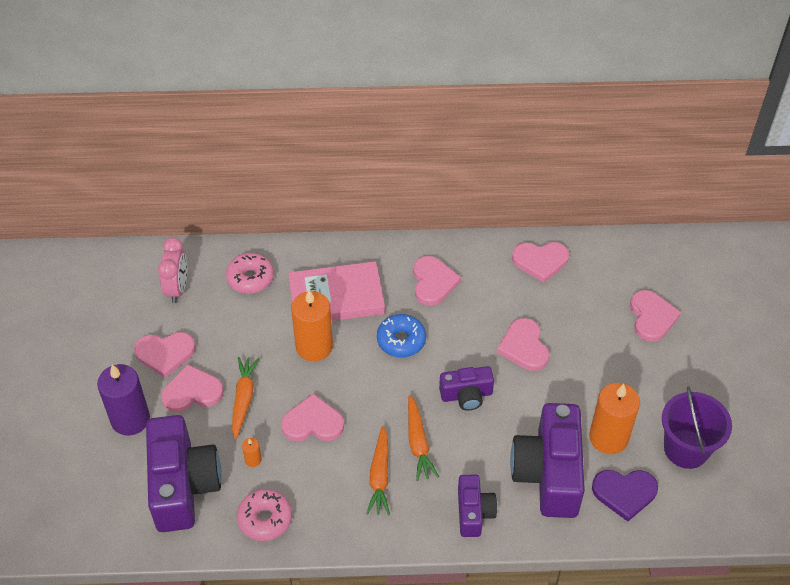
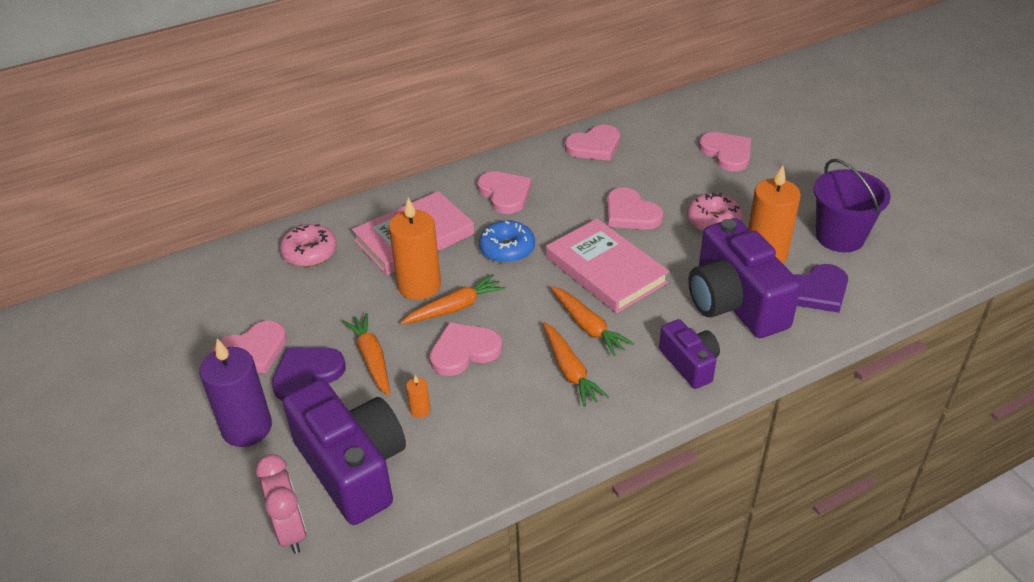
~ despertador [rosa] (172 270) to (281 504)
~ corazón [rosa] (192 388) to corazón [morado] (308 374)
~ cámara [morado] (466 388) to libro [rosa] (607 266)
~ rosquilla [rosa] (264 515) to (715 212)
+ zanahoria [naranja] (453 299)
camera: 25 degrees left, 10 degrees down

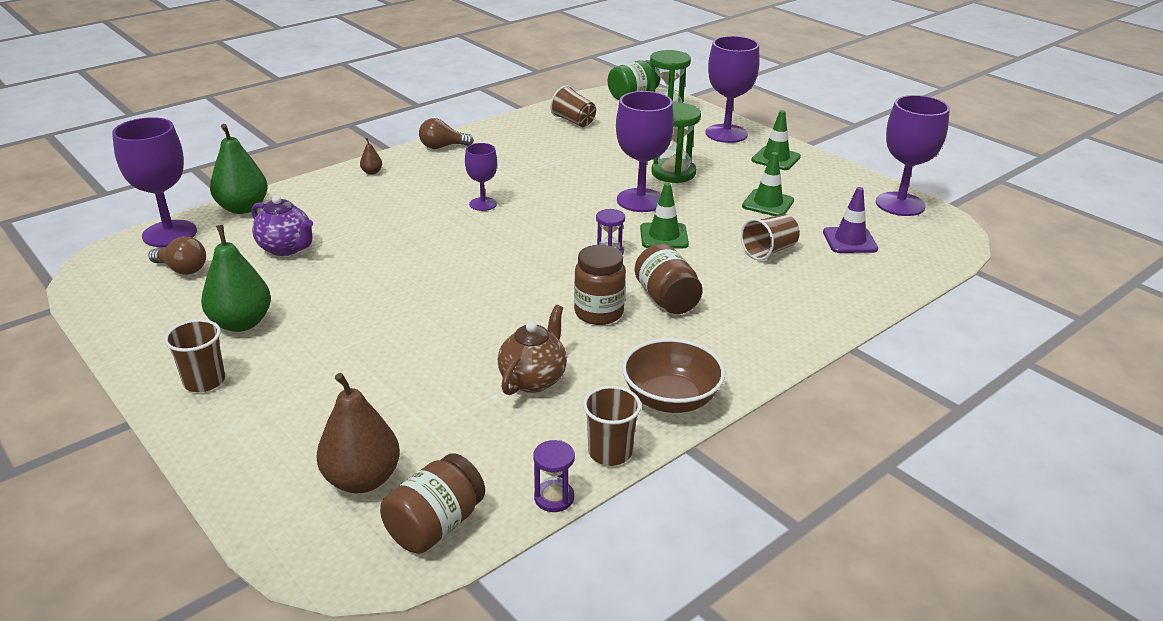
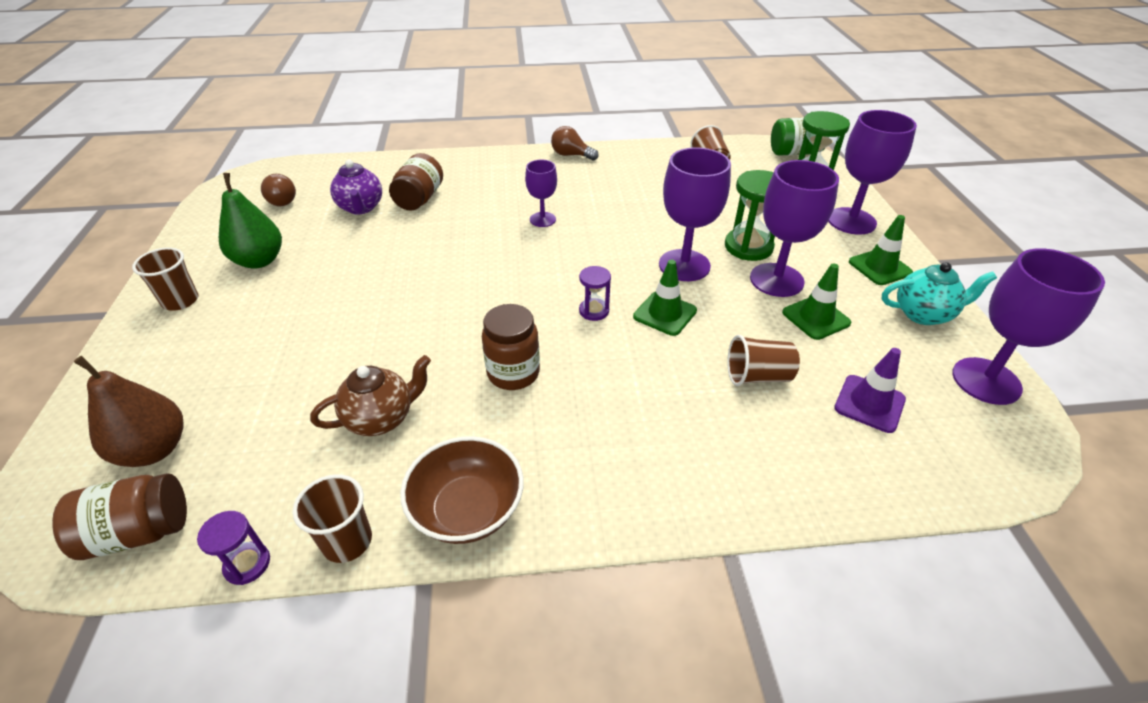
~ copa [morado] (154 182) to (794 228)
- pera [verde] (239 169)
- pera [marrón] (371 156)
~ tarro [marrón] (669 279) to (416 181)
+ tetera [turquesa] (939 293)
camera: 35 degrees right, 10 degrees up

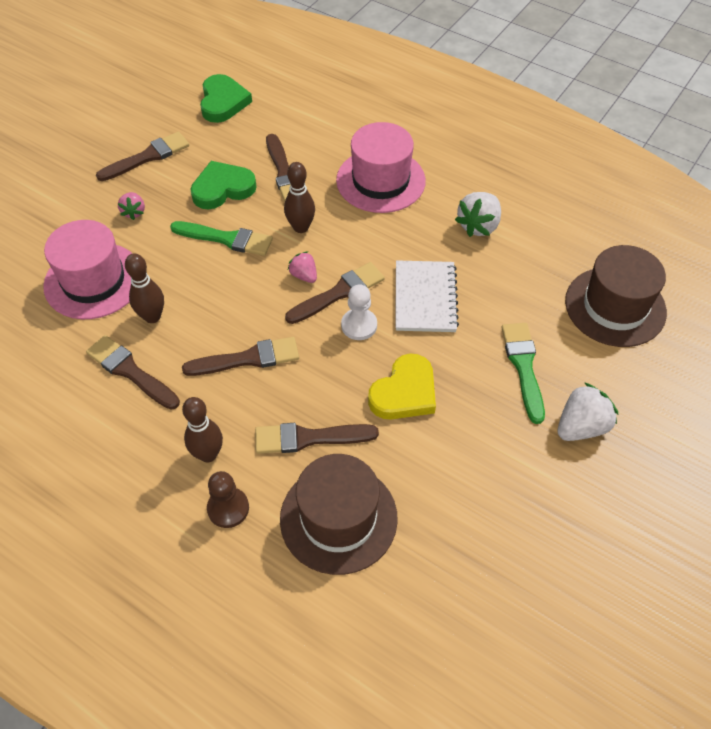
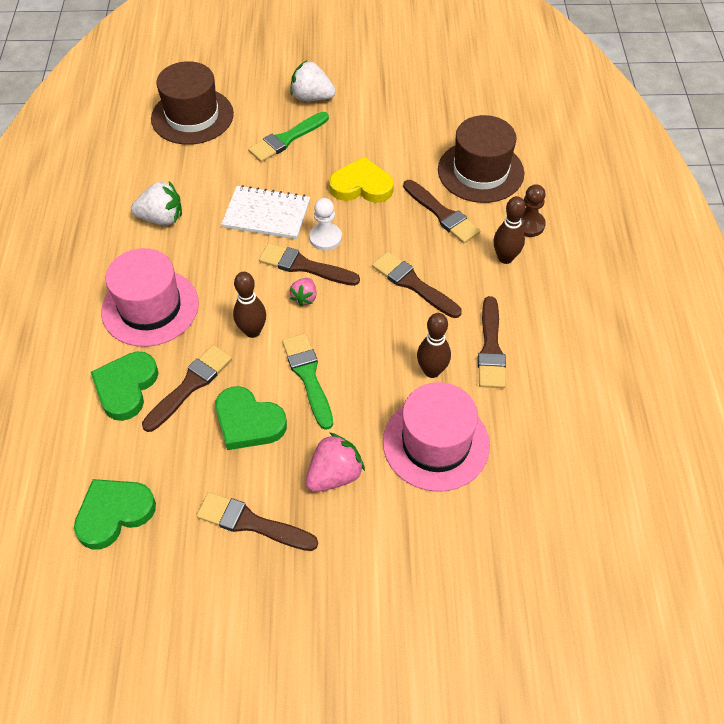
~ fresa [rosa] (131 206) = (335 462) x1.68
~ cuaderno [blanco] (427 296) = (265 212) 45 degrees clockwise
+ corazón [verde] (125 386)
camera: 125 degrees left, 0 degrees up

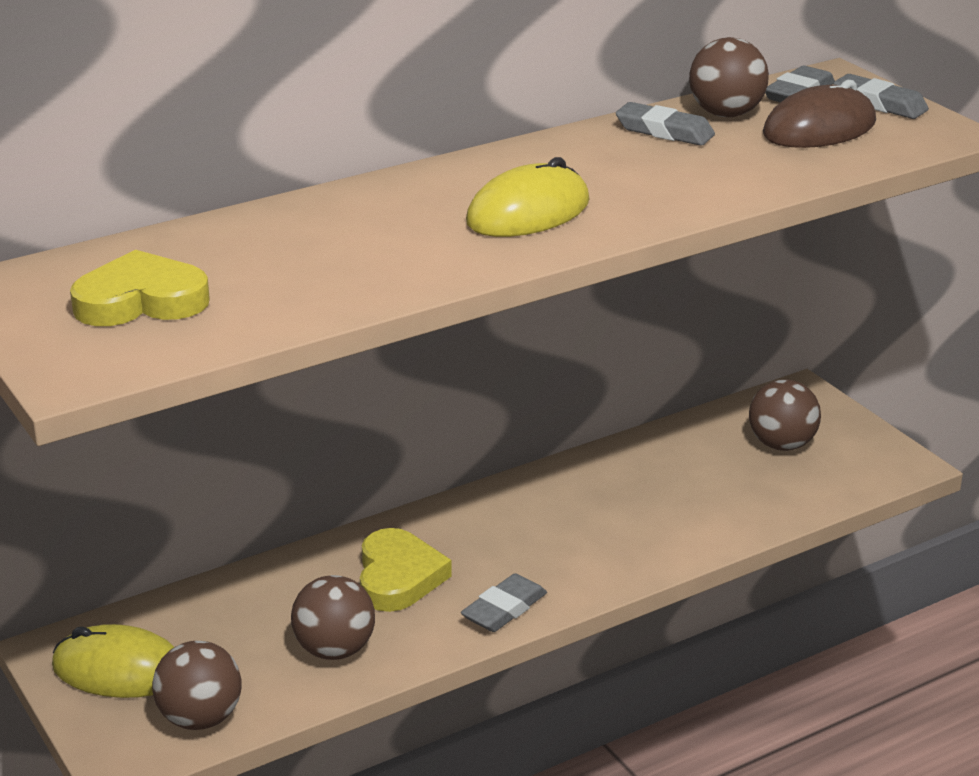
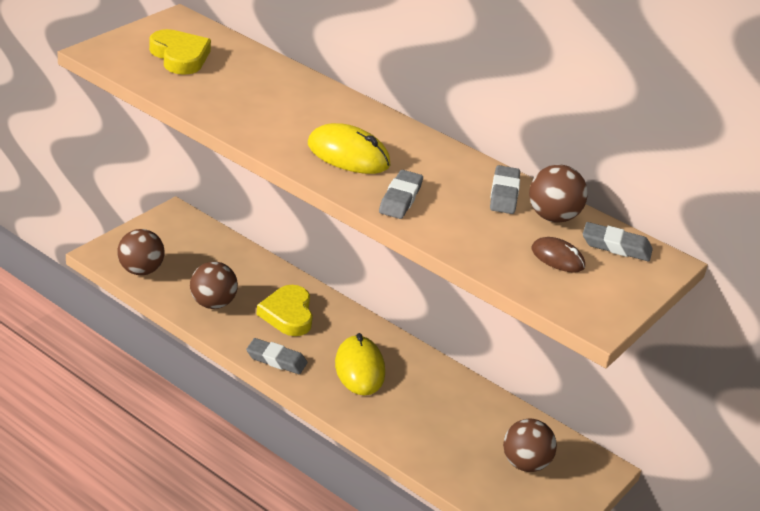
~ goma de borrar [gris] (881 96) to (401 194)
~ ratón [marrón] (819 114) = (558 255) x0.60
~ corazón [amarillo] (406 570) = (284 310) 105 degrees clockwise
~ ratón [amarillo] (113 661) to (360 364)
camera: 65 degrees right, 5 degrees up

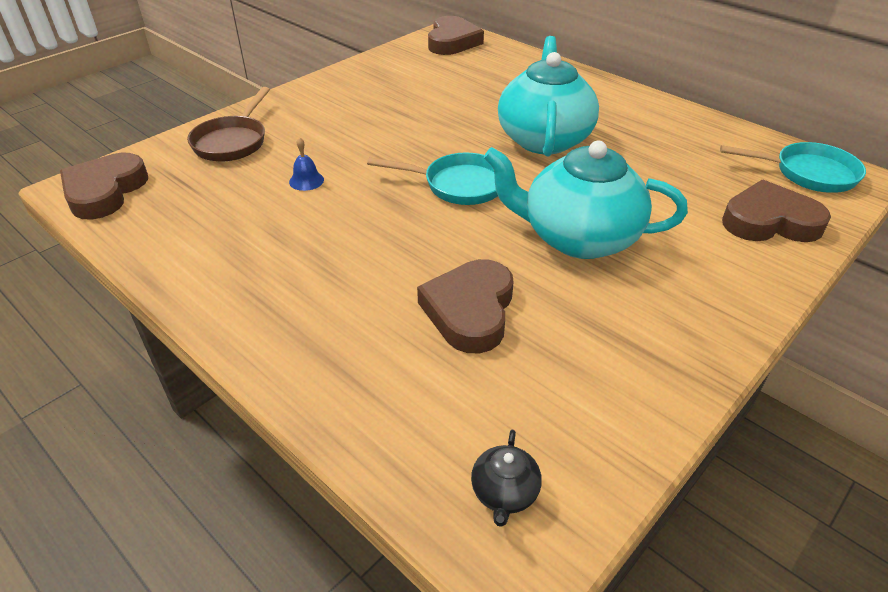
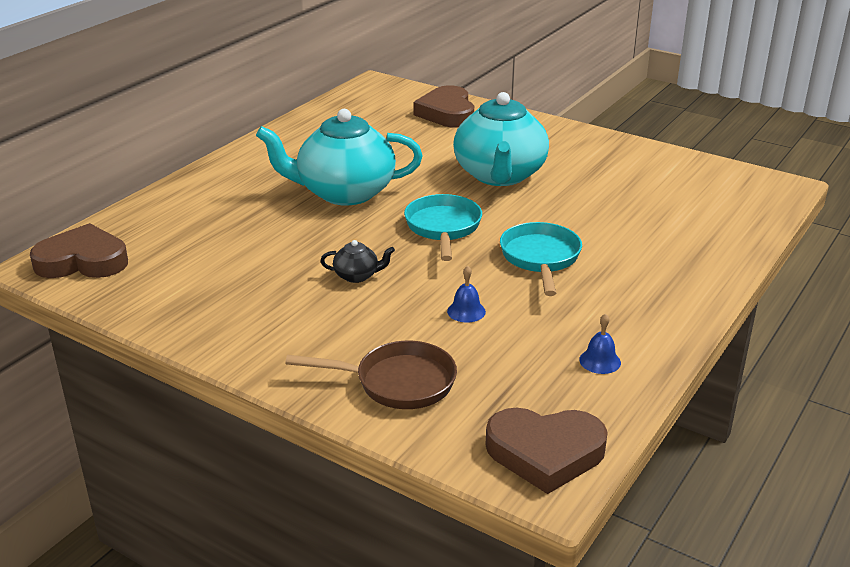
~ sartén [turquesa] (793 167) to (541 259)
- corazón [marrón] (465 306)
~ tetera [negro] (506 478) to (358 261)
+ campana [azul] (600 343)
camera: 100 degrees left, 10 degrees down

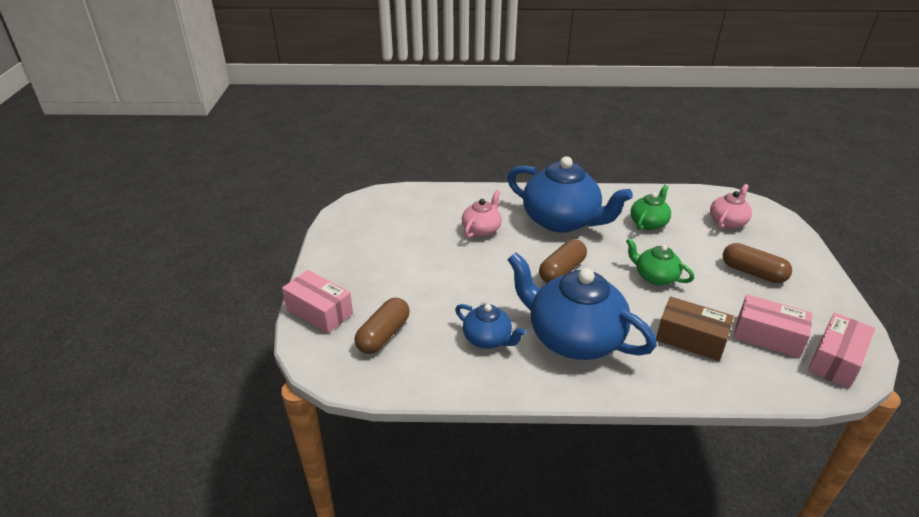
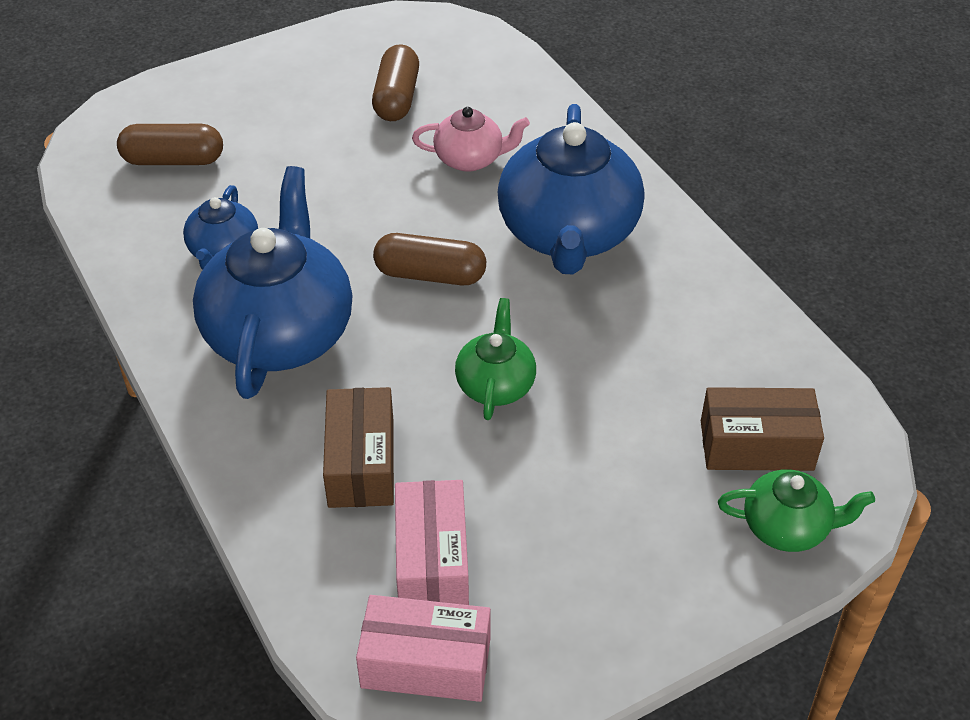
~ tetera [rosa] (731 206) to caja [marrón] (762 429)
~ tetera [verde] (650 207) to (796 510)
~ cápsula [marrón] (757 263) to (395 82)
- caja [rosa] (317 302)
camera: 60 degrees right, 10 degrees up

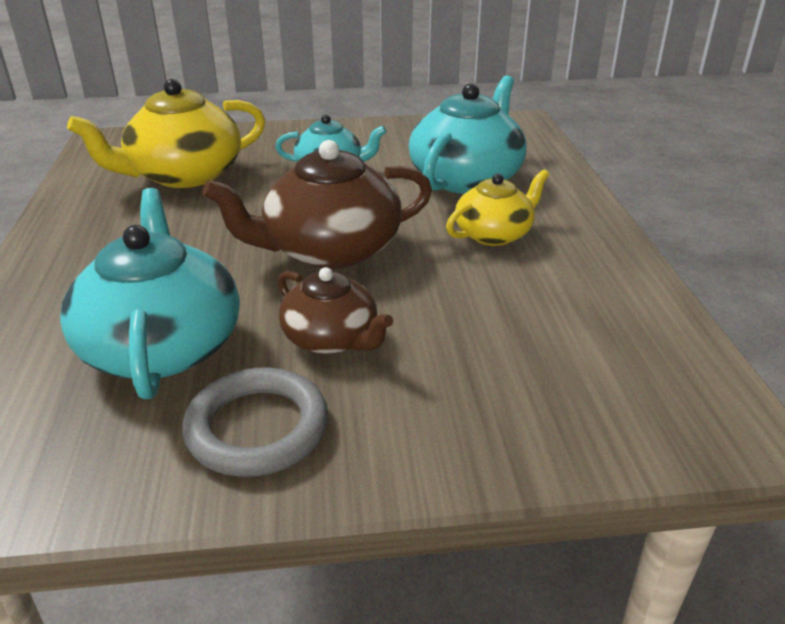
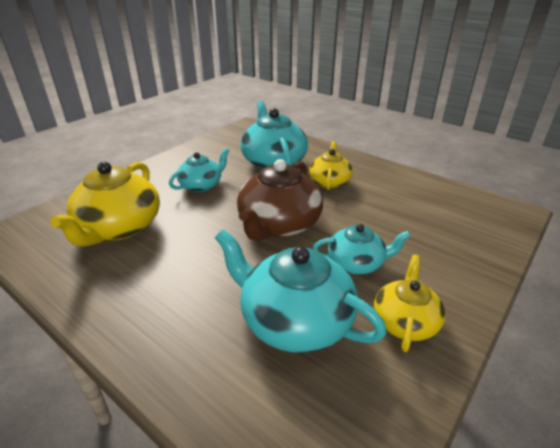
~ tetera [marrón] (335 310) to tetera [turquesa] (361 249)
~ anillo [gris] (255 422) to tetera [amarillo] (410 303)
camera: 45 degrees left, 0 degrees up

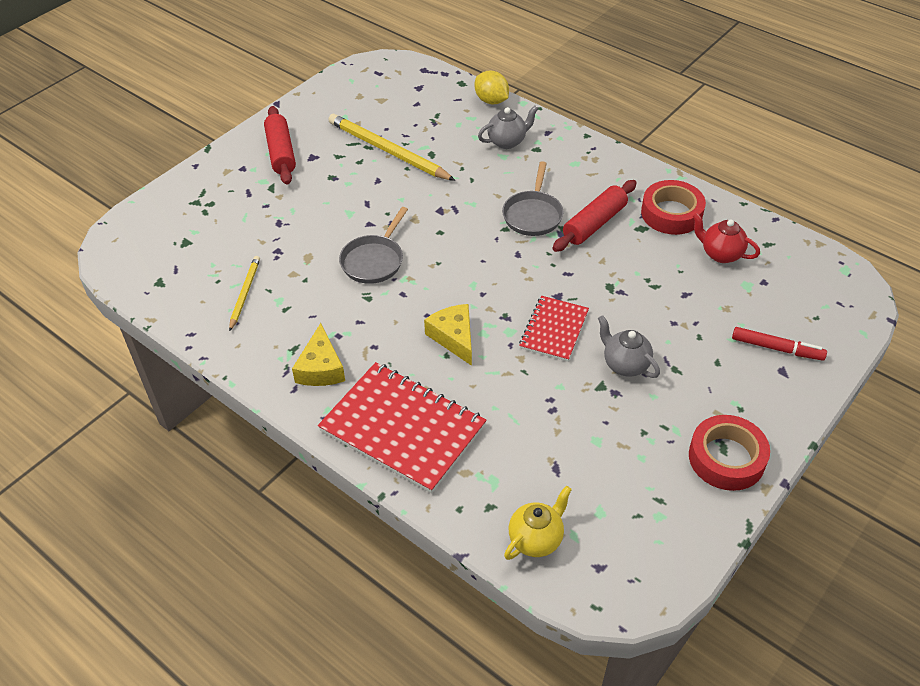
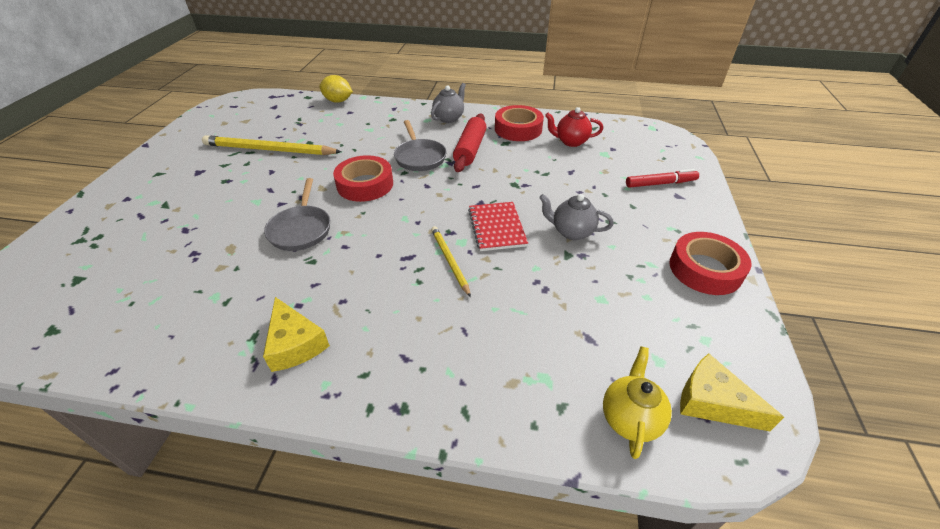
~ tetera [gris] (508 127) to (448 103)
- rodillo [rojo] (280 145)
~ lápiz [amarillo] (244 293) to (451 261)
~ queso [amarillo] (448 335) to (732 392)
- cuaderno [rojo] (402 428)
+ cinta adhesiva [rojo] (363 178)
camera: 30 degrees left, 5 degrees down

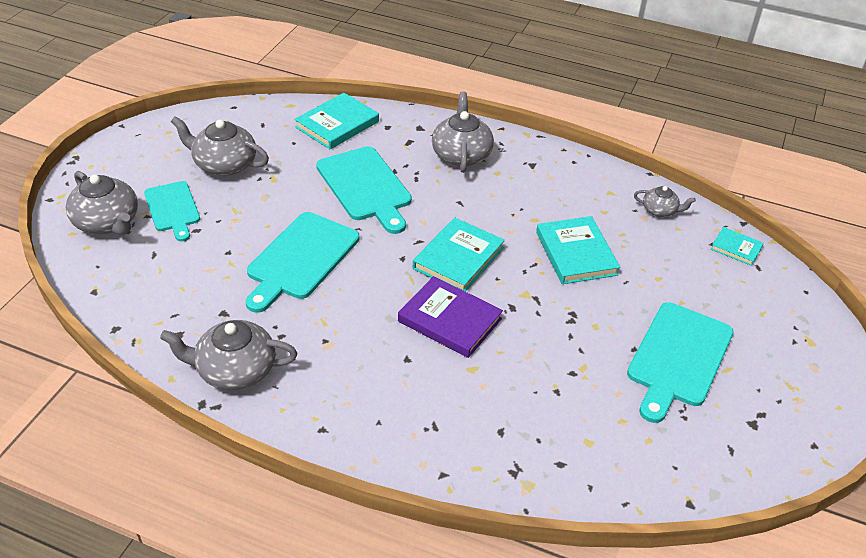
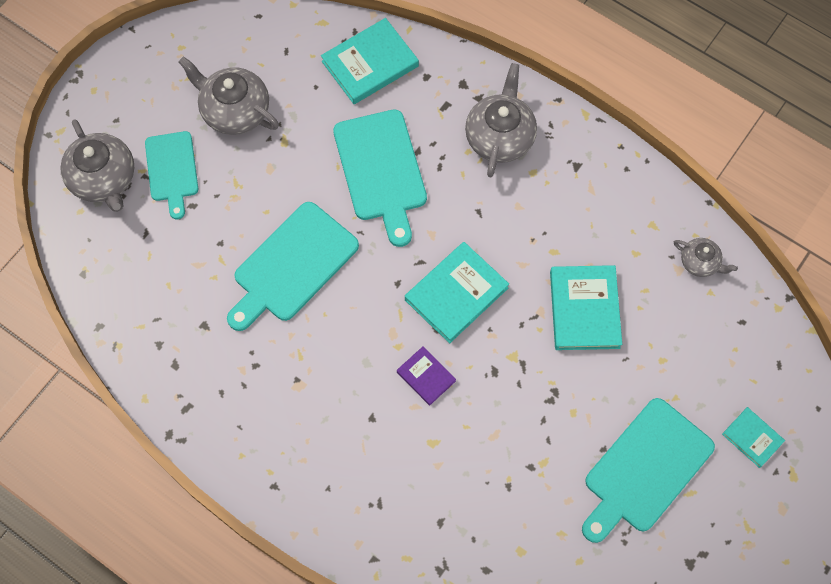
~ libro [turquesa] (737 246) to (753 437)
~ libro [morado] (450 317) = (426 375) x0.56
- tetera [gris] (228 355)
camera: 15 degrees right, 25 degrees up

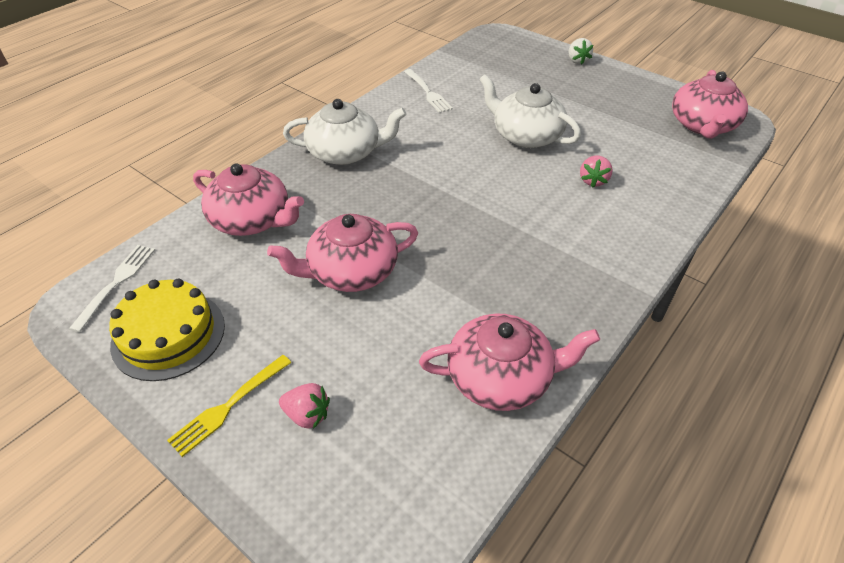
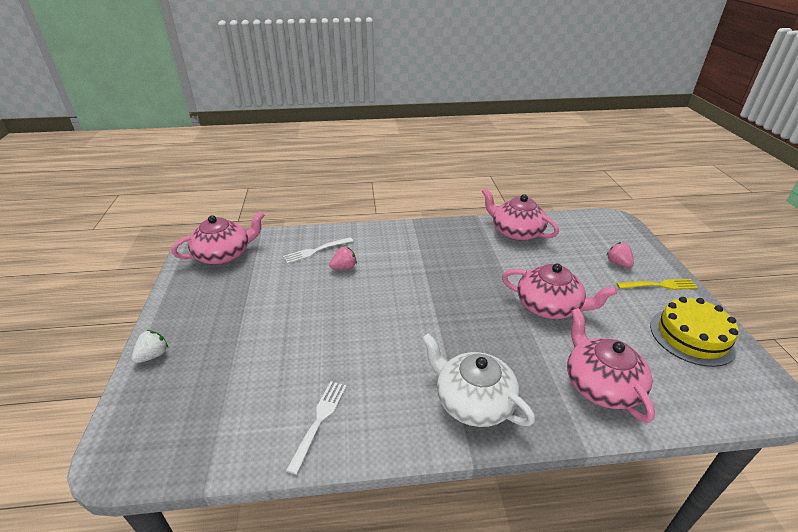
- tetera [blanco] (530 111)
~ tenedor [blanco] (112 288) to (318 250)
camera: 135 degrees left, 10 degrees down

